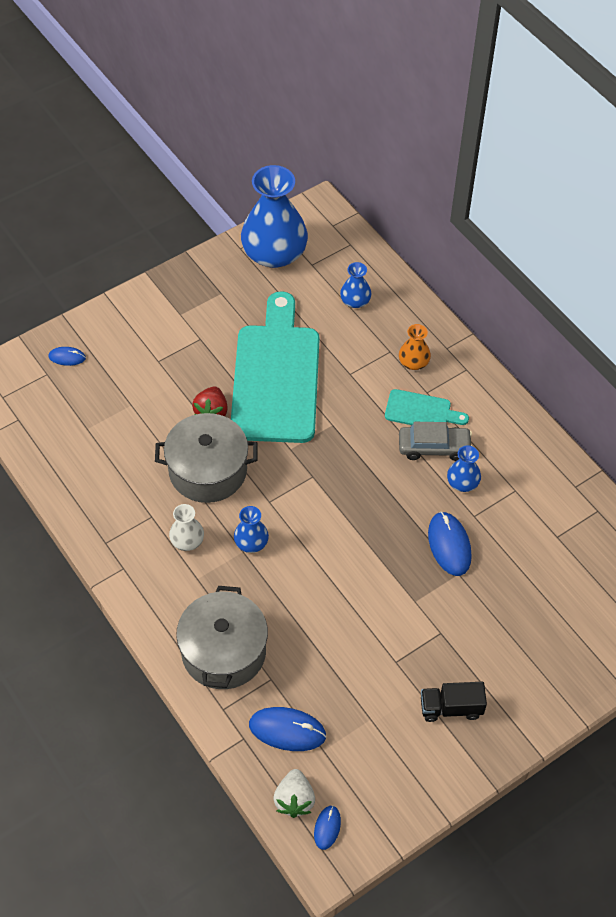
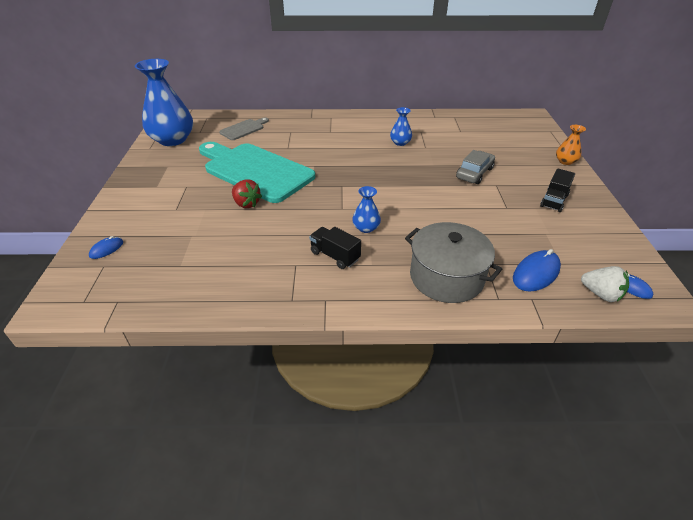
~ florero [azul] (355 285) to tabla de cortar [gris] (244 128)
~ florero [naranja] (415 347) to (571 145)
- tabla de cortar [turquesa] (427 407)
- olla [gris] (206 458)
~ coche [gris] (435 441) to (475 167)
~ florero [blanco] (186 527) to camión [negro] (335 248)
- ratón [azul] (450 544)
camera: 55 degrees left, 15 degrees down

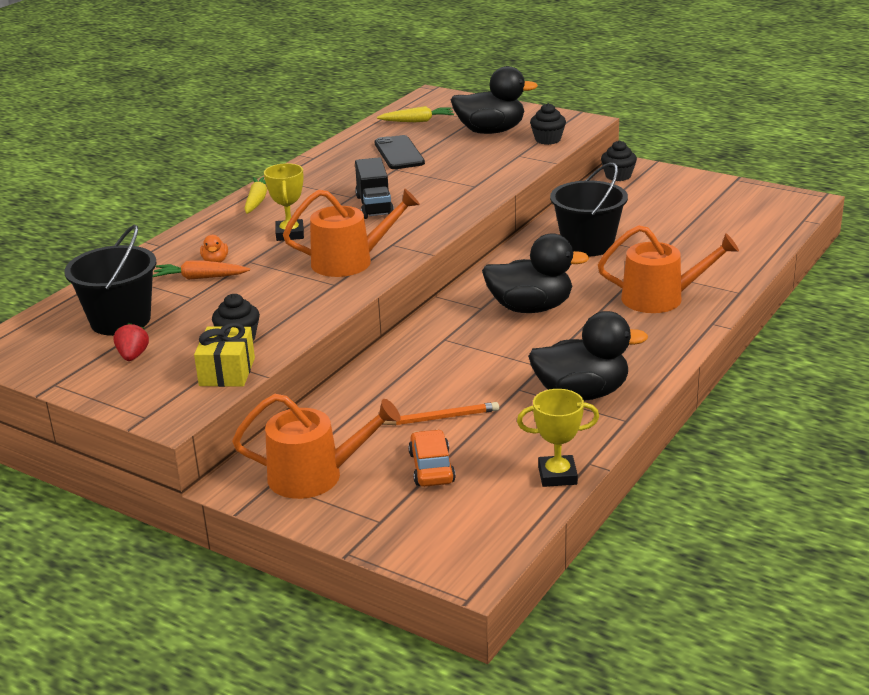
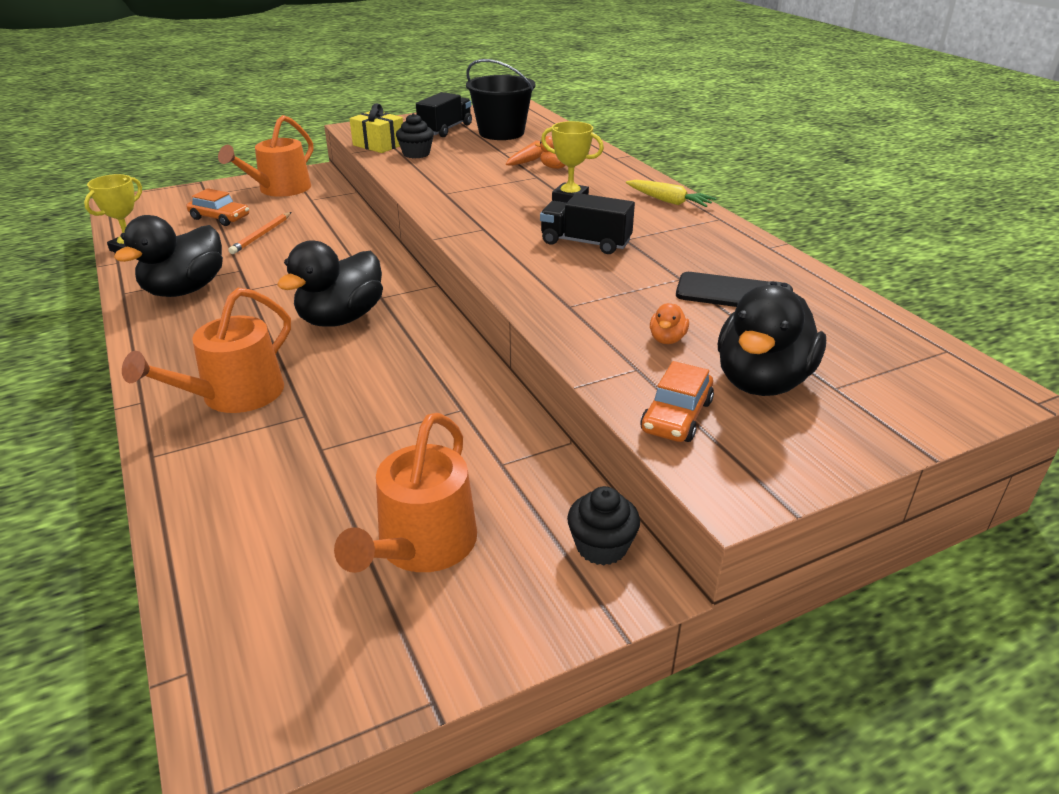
~ magdalena [negro] (548 124) to coche [naranja] (677 401)
- zanahoria [amarillo] (415 114)
- balde [negro] (589 209)
~ regadera [naranja] (351 232) to (405 493)
~ fresa [rojo] (131 342) to camión [negro] (444 114)
+ pato [naranja] (669 323)
camera: 120 degrees right, 5 degrees up

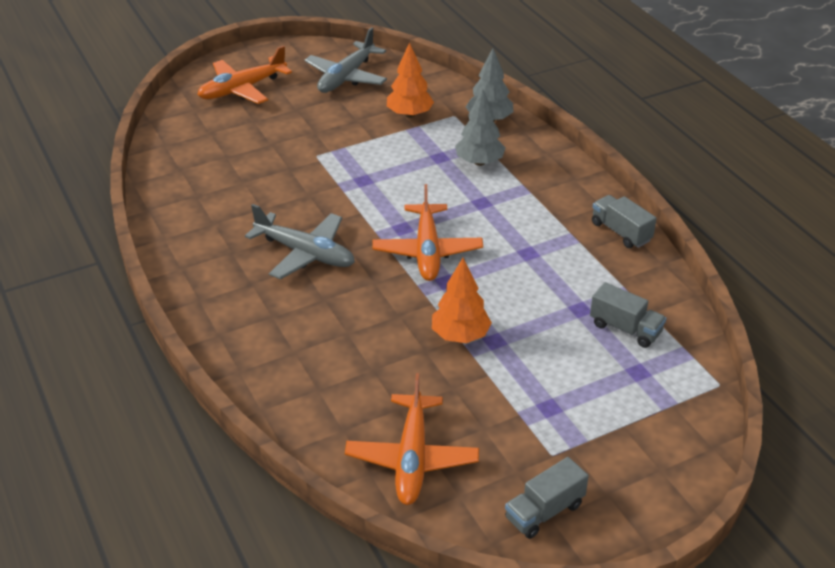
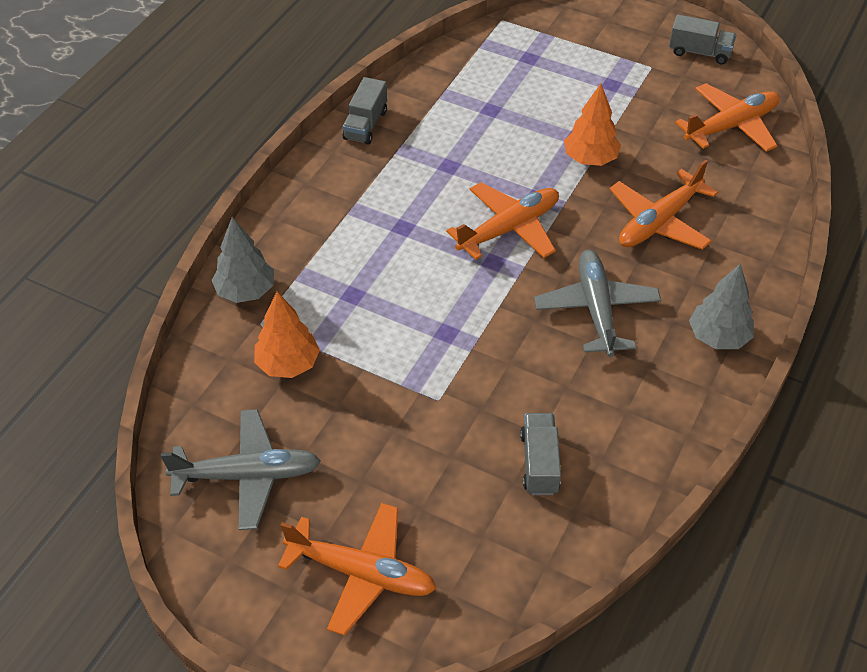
~ árbol [gris] (480 127) to (721 306)
~ camión [gris] (628 315) to (540 454)
+ avión [naranja] (664 205)
camera: 125 degrees left, 10 degrees up

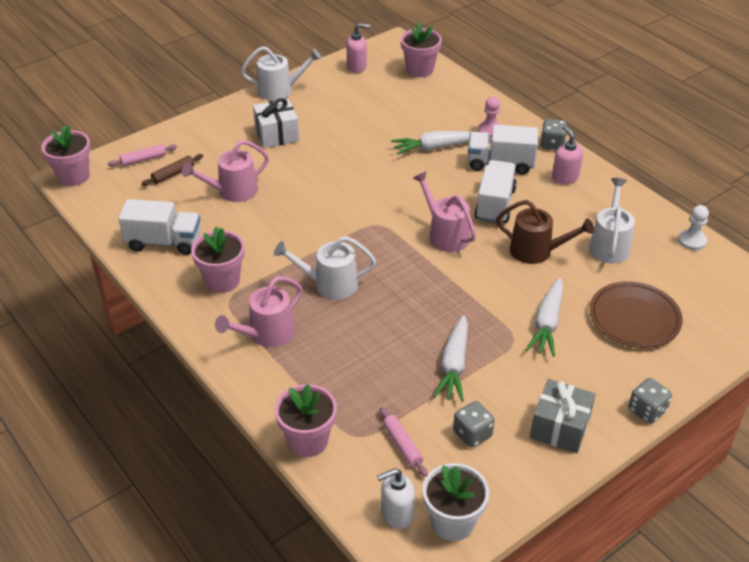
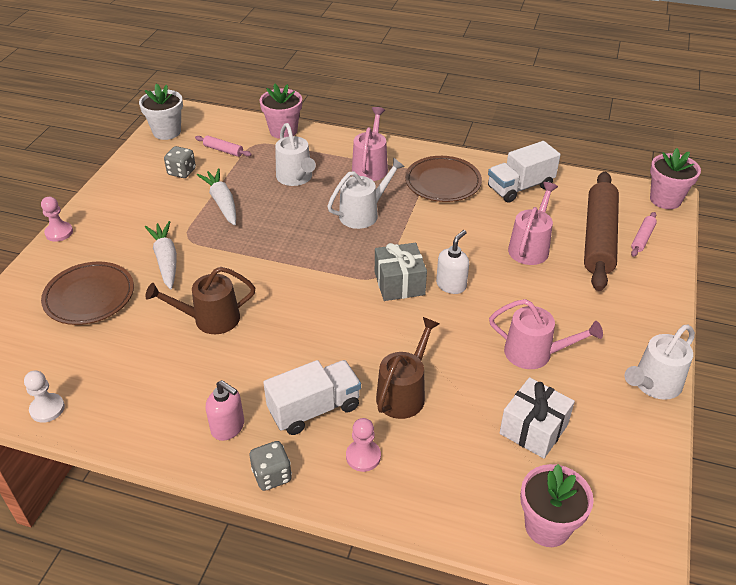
- dispensador de jabón [rosa] (358 48)
~ regalo [blanco] (276 123) to (537 418)
~ zanahoria [blanco] (431 143) to regadera [marrón] (407 368)
~ rodillo [marrón] (172 170) = (601 231) x2.40
- camión [blanco] (495 191)
~ regadera [rosa] (444 211) to (546 334)
~ regadera [blanco] (612 221) to (295 154)
~ maceta [rosa] (218 259) to plato [marrón] (443 179)
~ dado [gris] (650 401) to peón [rosa] (57 219)
~ regalo [gris] (563 416) to (401 272)
~ dispensador de jabón [blanco] (396 498) to (452 262)
camera: 145 degrees right, 0 degrees up

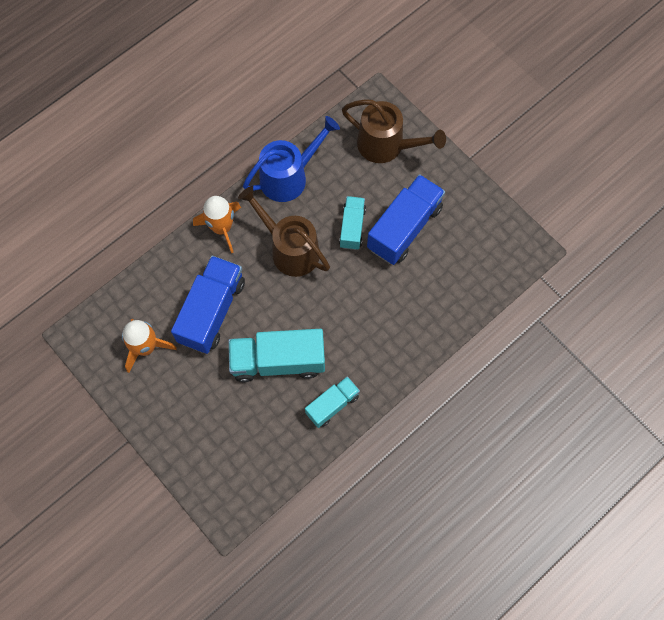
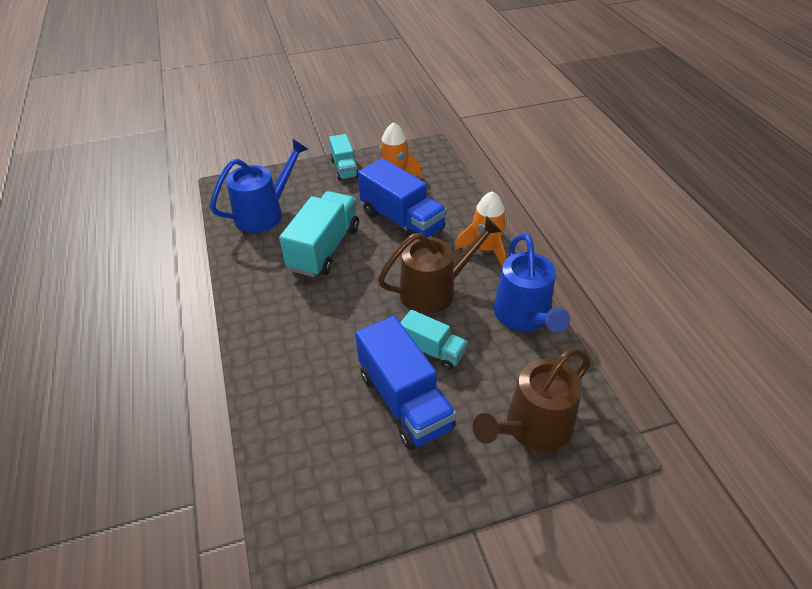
~ camión [turquesa] (332 402) to (343 157)
+ regadera [azul] (259 185)
camera: 115 degrees right, 25 degrees down

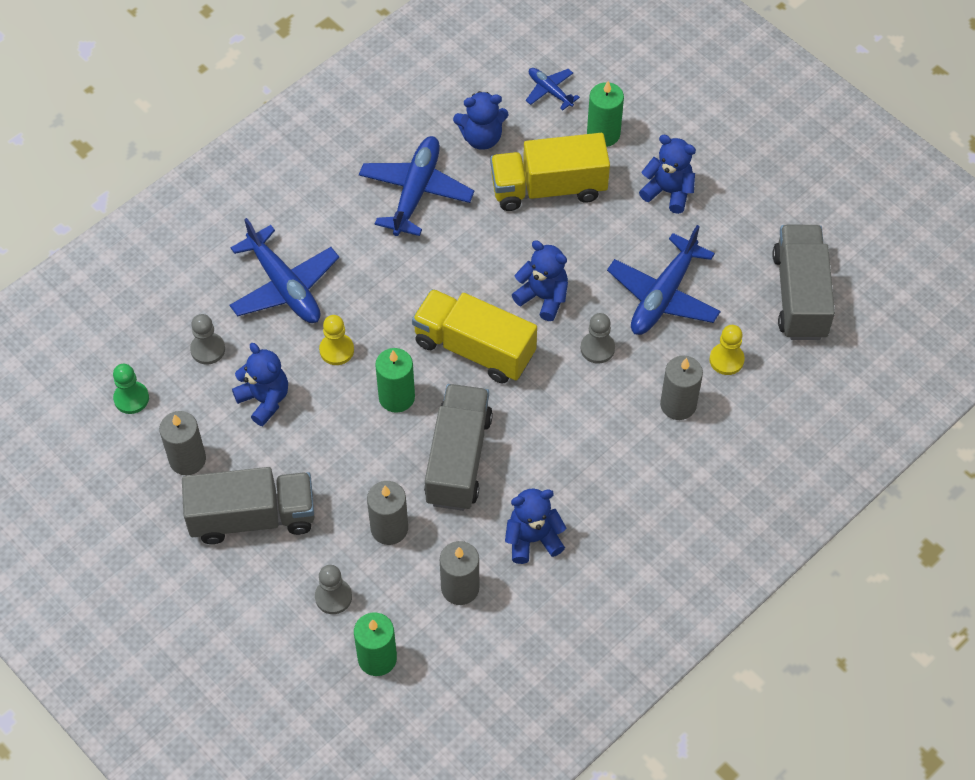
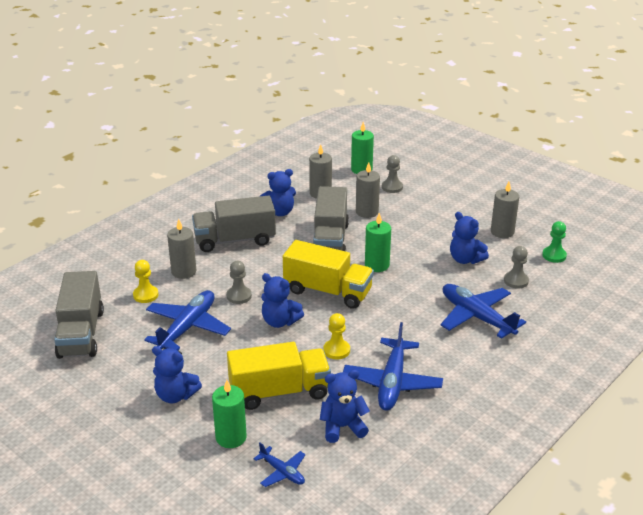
~ peón [amarillo] (336 340) to (336 336)
~ camión [gris] (248 505) to (234 223)
camera: 175 degrees right, 25 degrees down

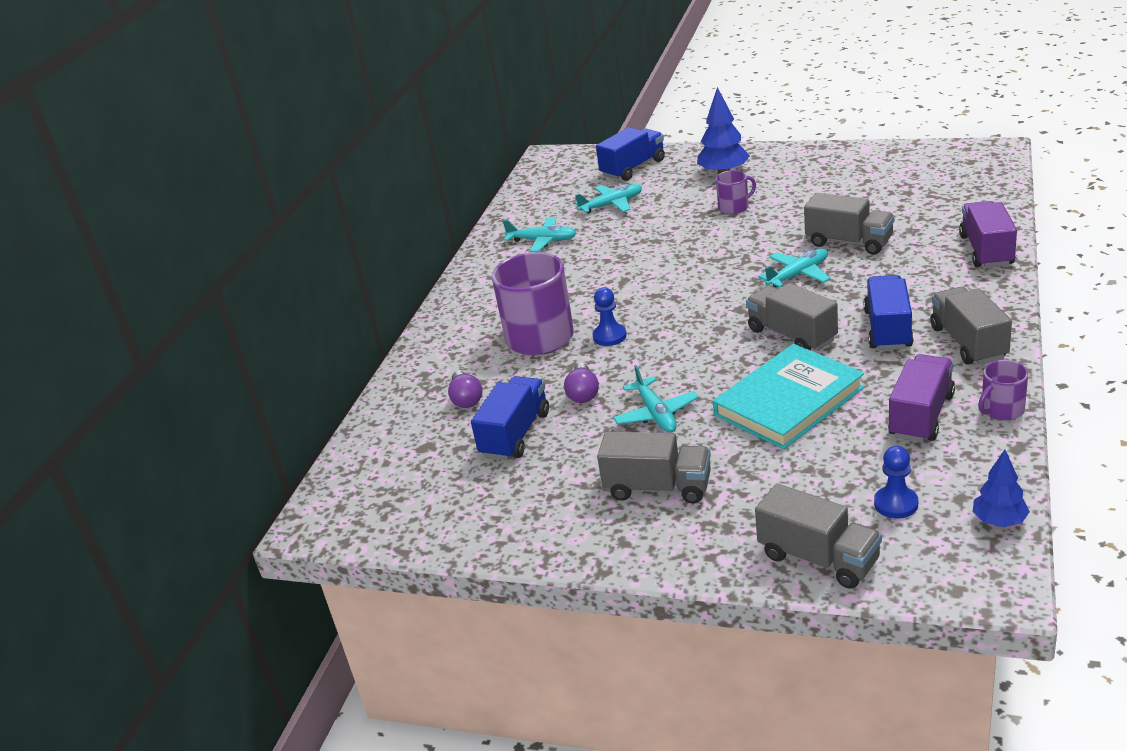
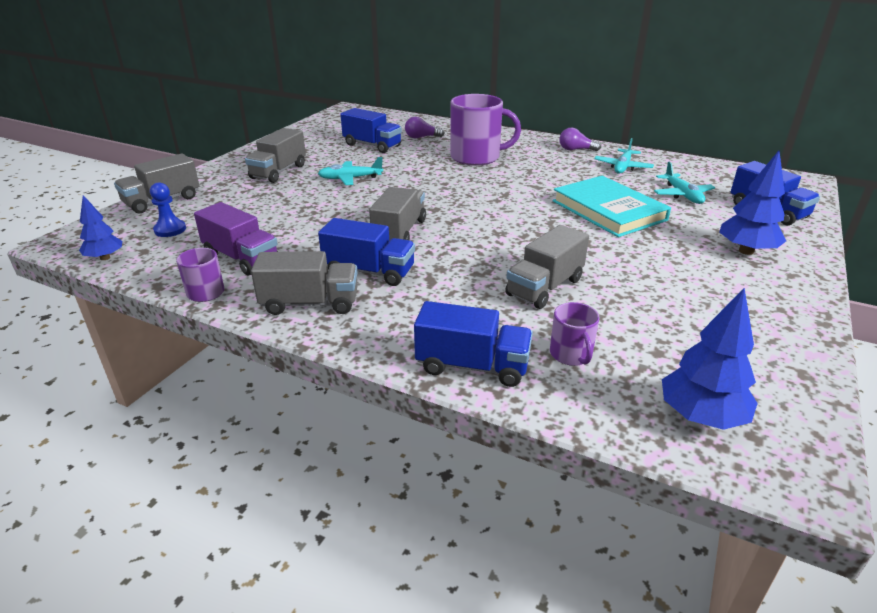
~ taza [morado] (736 192) to (575 334)
~ camión [morado] (988 234) to camión [azul] (473 344)
- avión [turquesa] (794 268)
~ camión [gris] (792 317) = (397 214) 45 degrees counterclockwise
- peón [azul] (610 316)
~ libro [turquesa] (788 396) to (611 206)
~ bombilla [morado] (581 383) to (580 139)
+ árbol [azul] (710 359)
camera: 95 degrees right, 0 degrees up

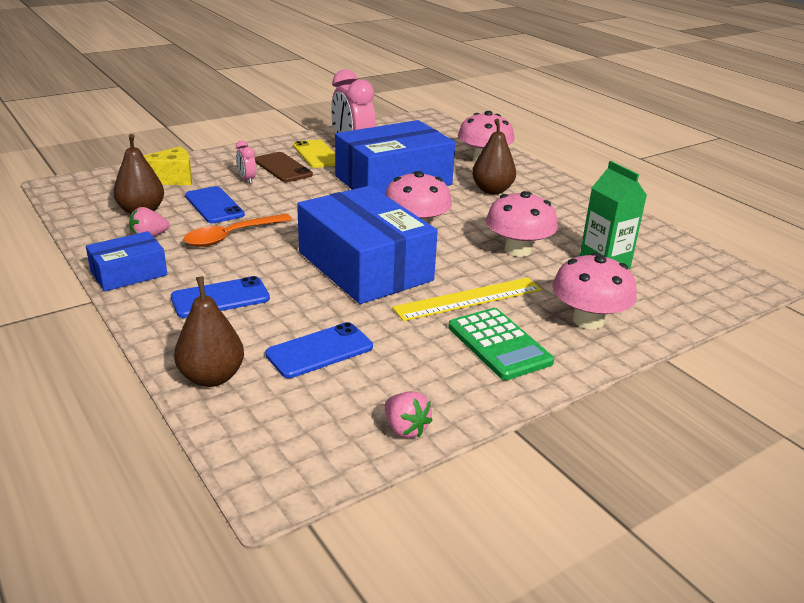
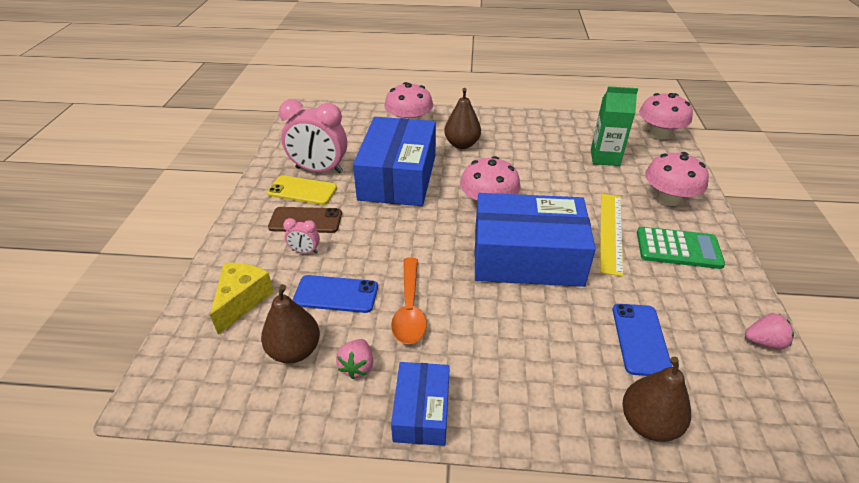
~ seta [rosa] (522 224) to (666 116)
- móvil [azul] (220 297)
camera: 50 degrees left, 10 degrees up

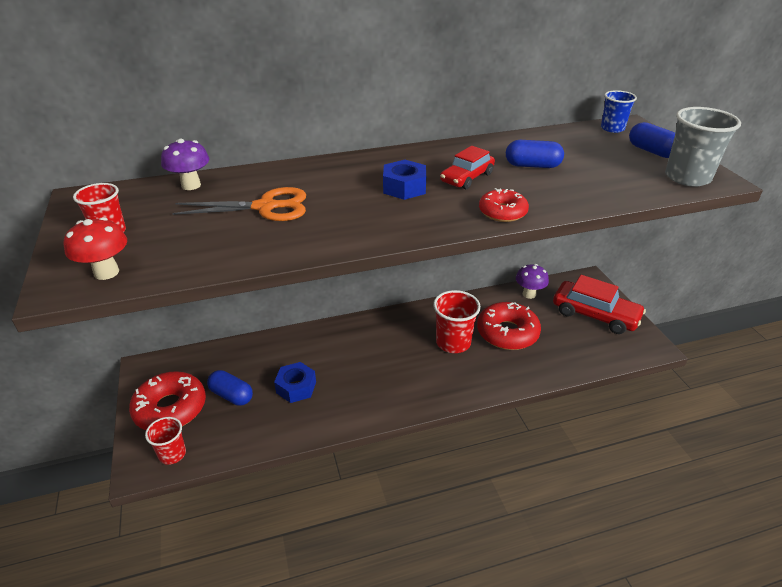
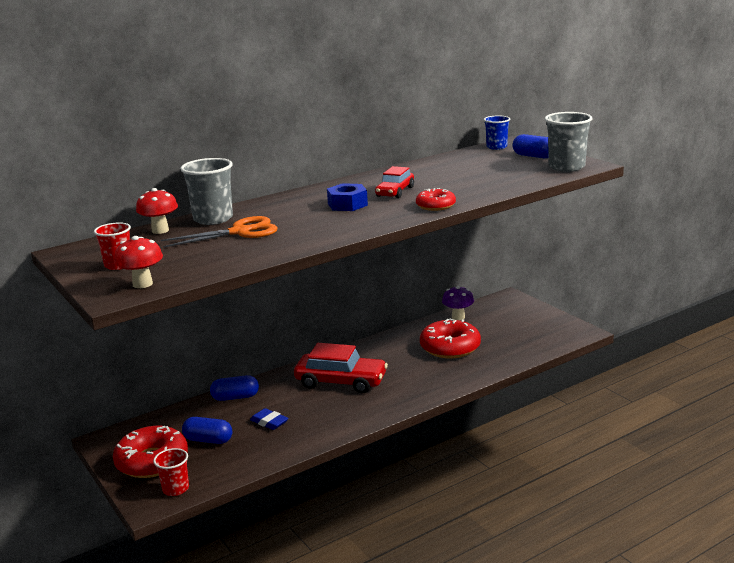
~ seta [morado] (185 164) to seta [rojo] (157 211)
~ cápsula [azul] (535 154) to (234 388)
~ coche [rojo] (599 304) to (341 368)
- vaso [rojo] (457 321)
~ tuerca [azul] (295 382) to goma de borrar [azul] (269 419)
+ vaso [gris] (206 191)
camera: 15 degrees left, 15 degrees down

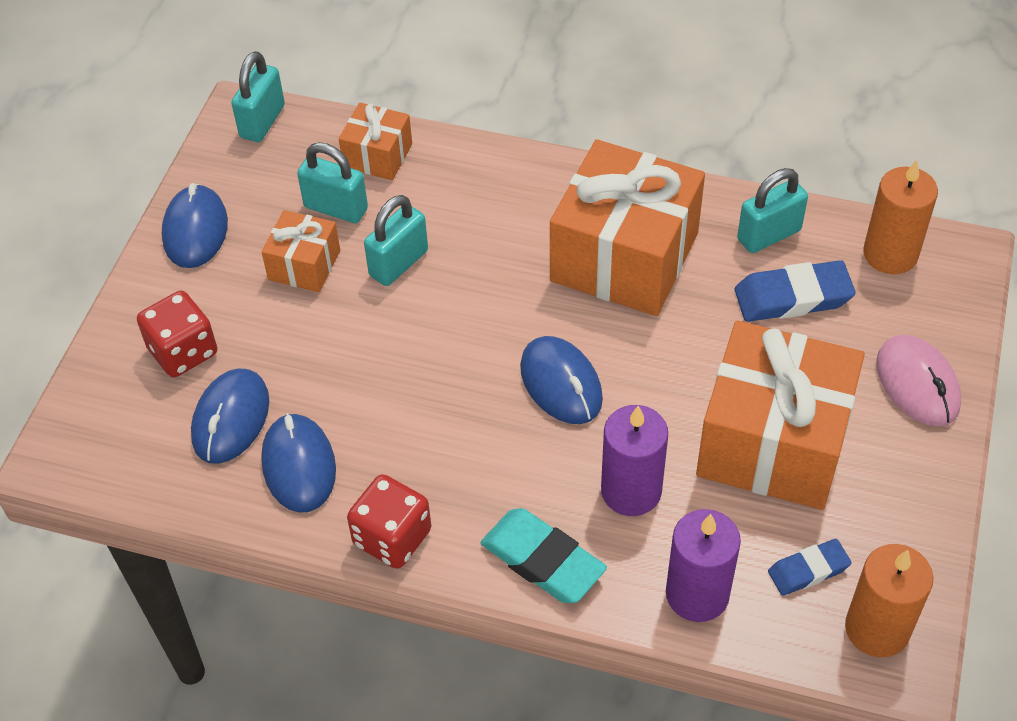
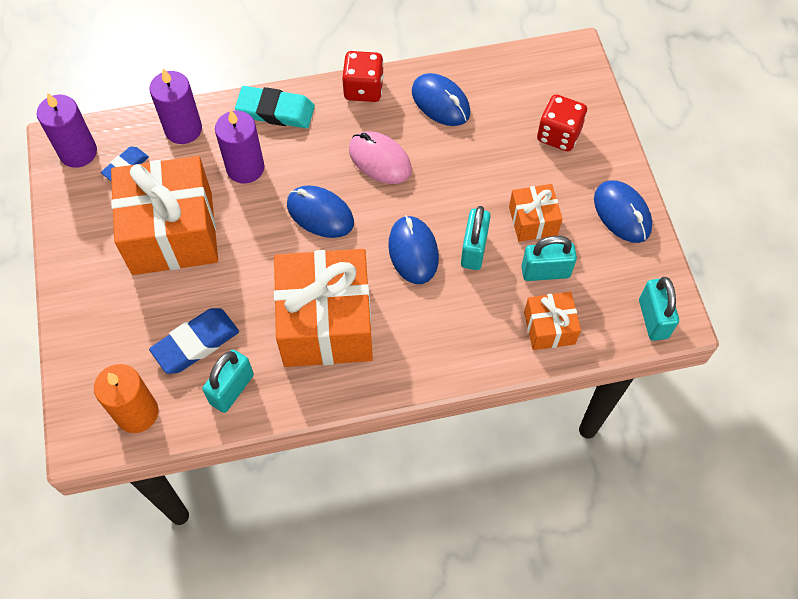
~ ratón [rosa] (918 381) to (380 157)
~ ratón [azul] (230 416) to (413 249)
~ vela [naranja] (889 600) to vela [morado] (67 130)
camera: 150 degrees right, 10 degrees up

